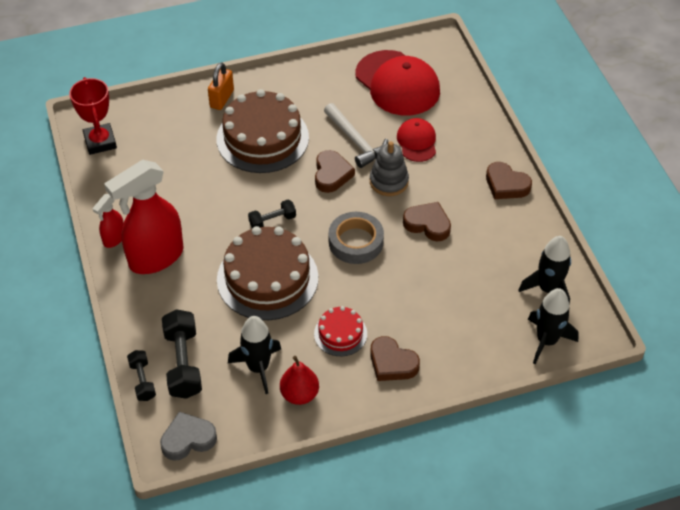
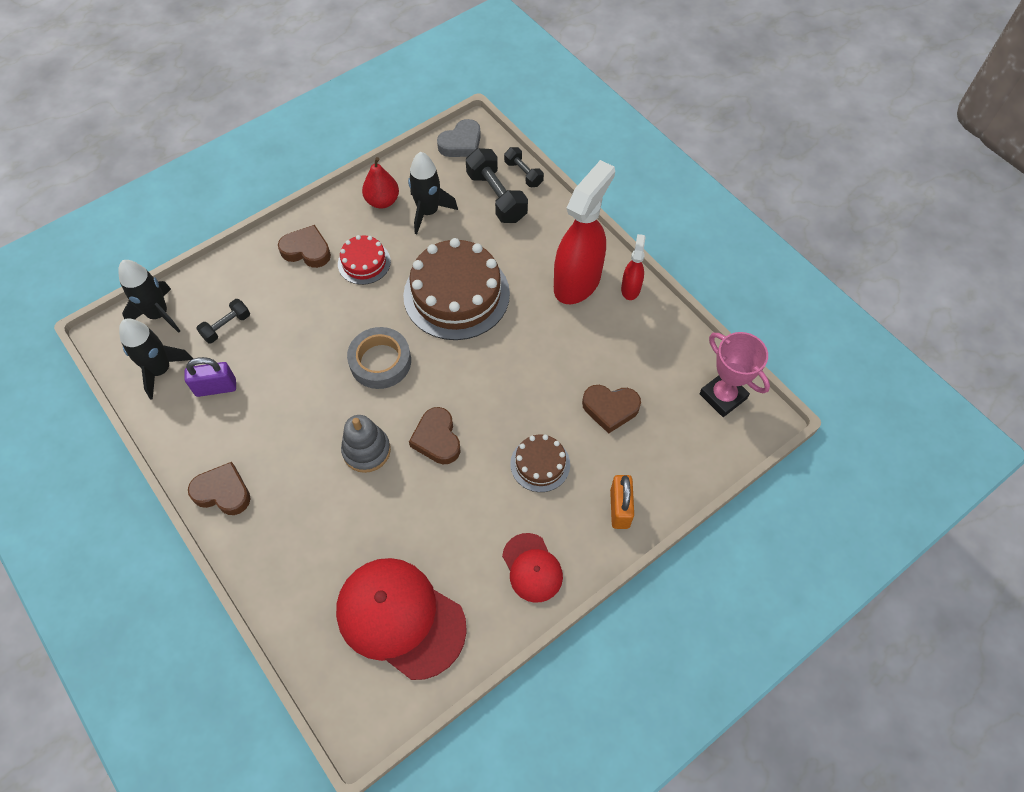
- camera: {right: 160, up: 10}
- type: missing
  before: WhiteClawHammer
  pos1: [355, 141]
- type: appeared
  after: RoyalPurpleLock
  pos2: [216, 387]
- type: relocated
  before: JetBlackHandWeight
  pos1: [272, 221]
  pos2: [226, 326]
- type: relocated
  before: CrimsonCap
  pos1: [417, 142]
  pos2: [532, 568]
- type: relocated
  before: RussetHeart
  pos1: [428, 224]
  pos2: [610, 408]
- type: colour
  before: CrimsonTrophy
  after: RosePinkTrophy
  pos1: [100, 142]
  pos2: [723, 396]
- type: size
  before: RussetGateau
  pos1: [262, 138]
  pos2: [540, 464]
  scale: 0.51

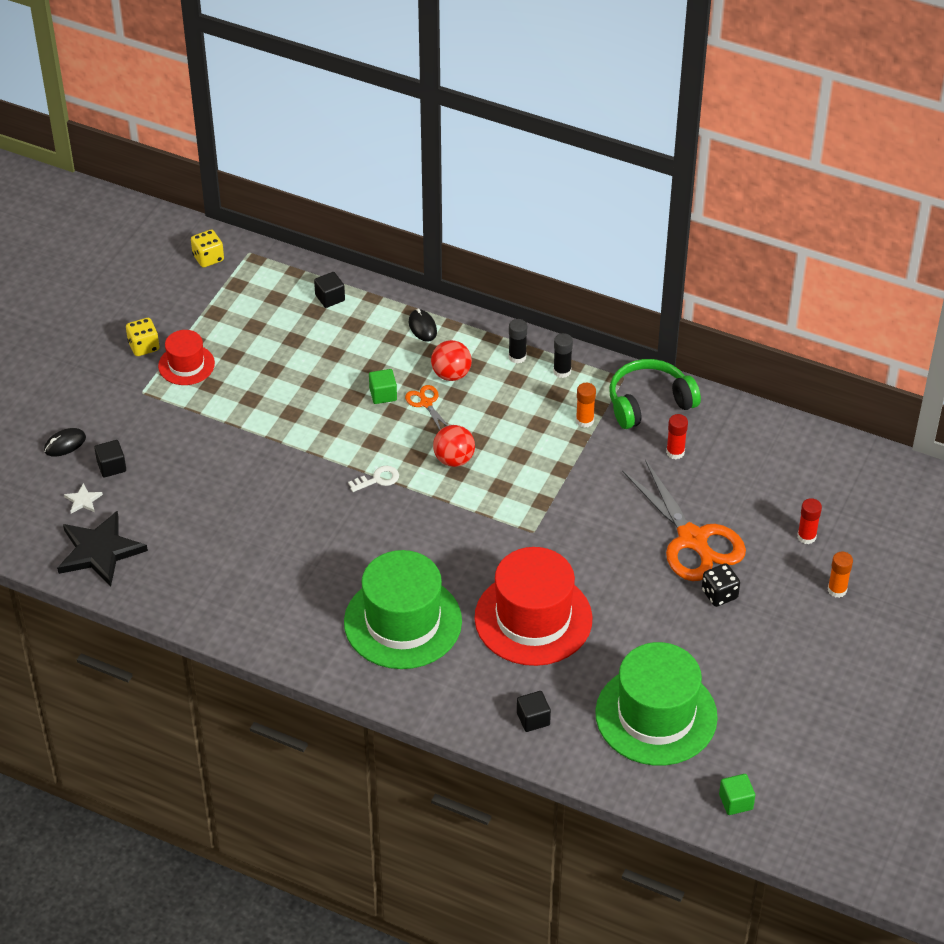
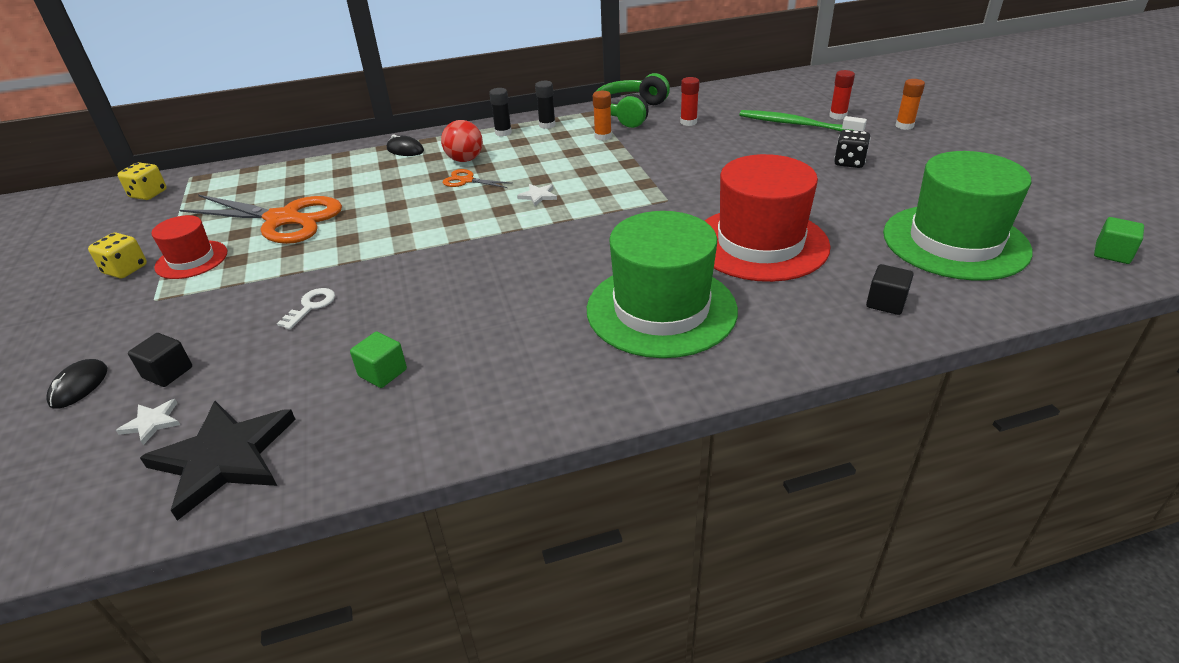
- camera: {right: -40, up: -10}
- type: missing
  before: JetBlackCube
  pos1: [330, 298]
- type: appeared
  after: GreenDentalBrush
  pos2: [796, 124]
- type: relocated
  before: WhiteDoorKey
  pos1: [378, 479]
  pos2: [311, 306]
- type: relocated
  before: GreenCube
  pos1: [383, 394]
  pos2: [383, 373]
- type: relocated
  before: OrangeColouredPairOfScissors
  pos1: [693, 540]
  pos2: [284, 219]
- type: exchanged
  before: CrimsonBall
  after: WhiteStarShape
  pos1: [454, 459]
  pos2: [538, 196]

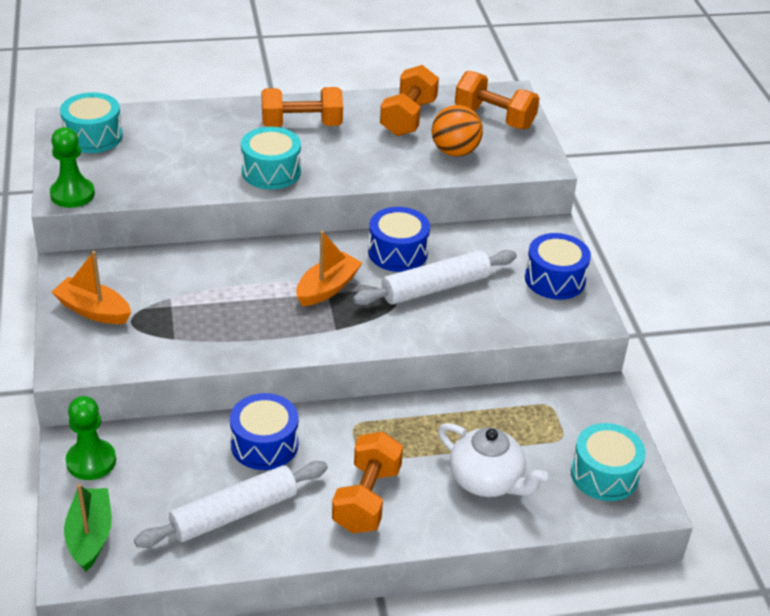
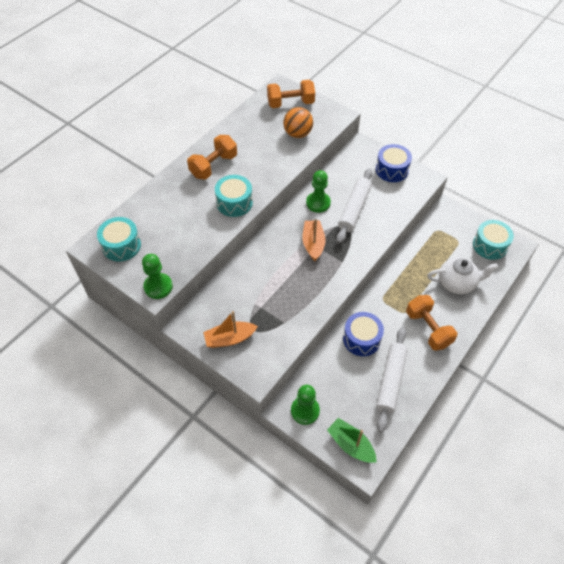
- camera: {right: -40, up: 15}
- type: missing
  before: OrangeColouredHandWeight
  pos1: [408, 118]
- type: exchanged
  before: CobaltToyDrum
  after: GreenChessPawn
  pos1: [397, 252]
  pos2: [318, 203]

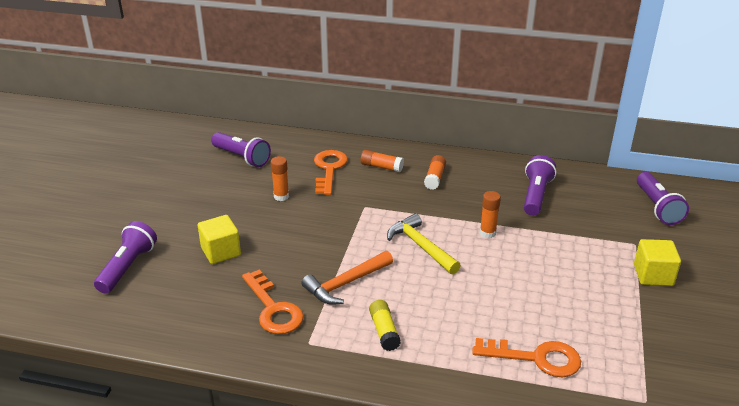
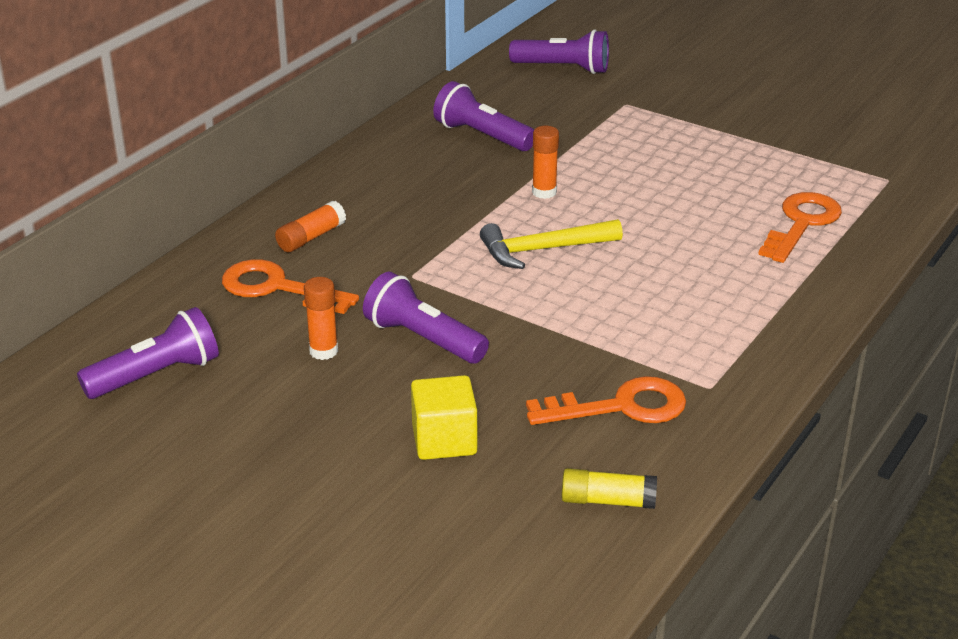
- camera: {right: -70, up: 0}
- type: missing
  before: OrangeColouredClawHammer
  pos1: [346, 283]
- type: missing
  before: OrangeColouredGlueStick
  pos1: [435, 178]
- type: missing
  before: YellowCube
  pos1: [653, 275]
- type: relocated
  before: RoyalPurpleFlashlight
  pos1: [128, 267]
  pos2: [423, 339]
- type: relocated
  before: YellowGlueStick
  pos1: [384, 331]
  pos2: [608, 501]

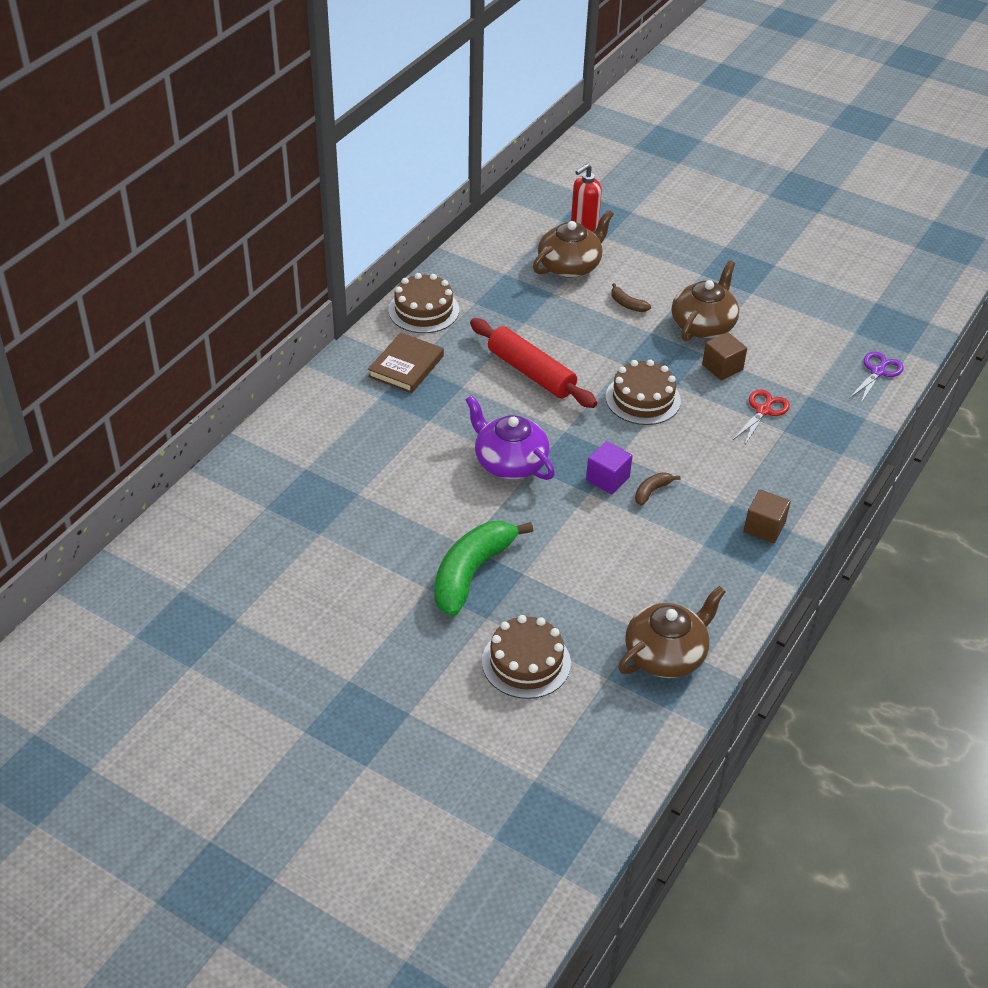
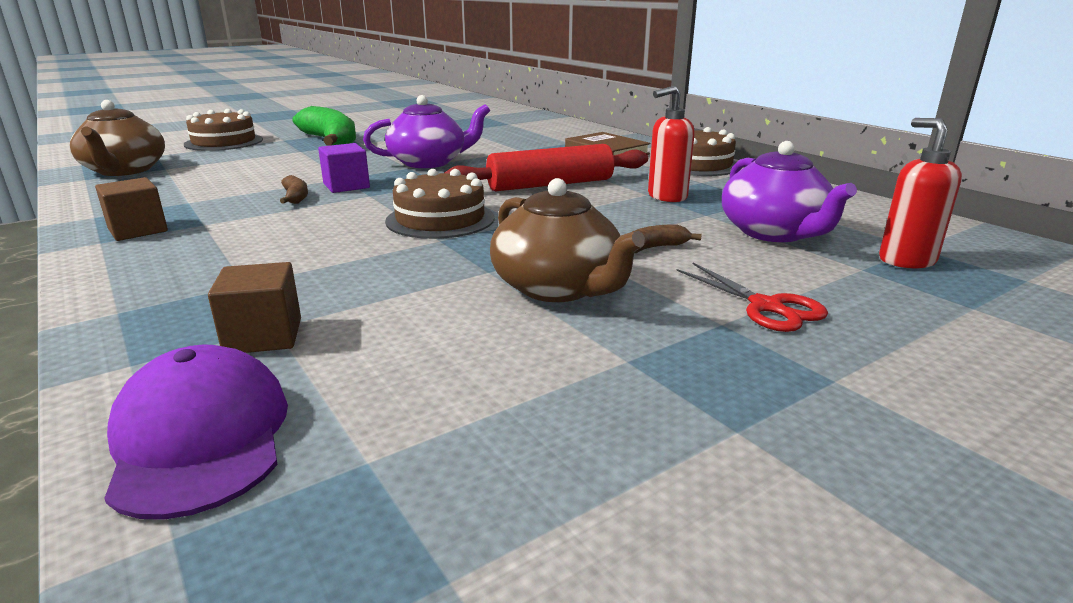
- camera: {right: 115, up: -20}
- type: appeared
  after: CrimsonSoapPump
  pos2: [666, 197]
- type: relocated
  before: RussetCube
  pos1: [722, 367]
  pos2: [263, 336]
- type: relocated
  before: CrimsonPairOfScissors
  pos1: [763, 411]
  pos2: [766, 306]
- type: exchanged
  before: RoyalPurplePairOfScissors
  after: RoyalPurpleCap
  pos1: [878, 372]
  pos2: [201, 438]
- type: colour
  before: RussetChinaTeapot
  after: RoyalPurpleChinaTeapot
  pos1: [570, 266]
  pos2: [774, 233]

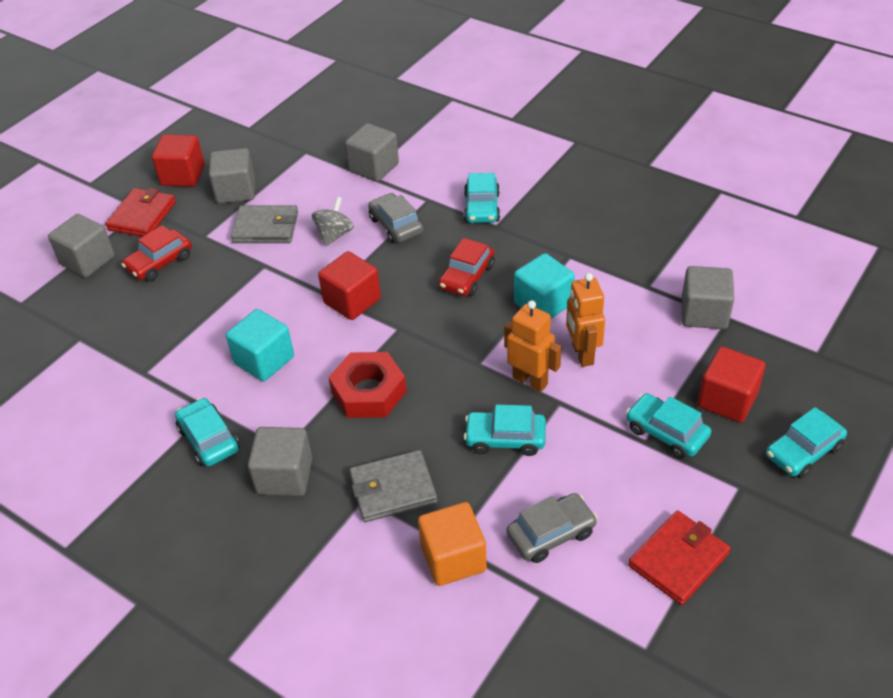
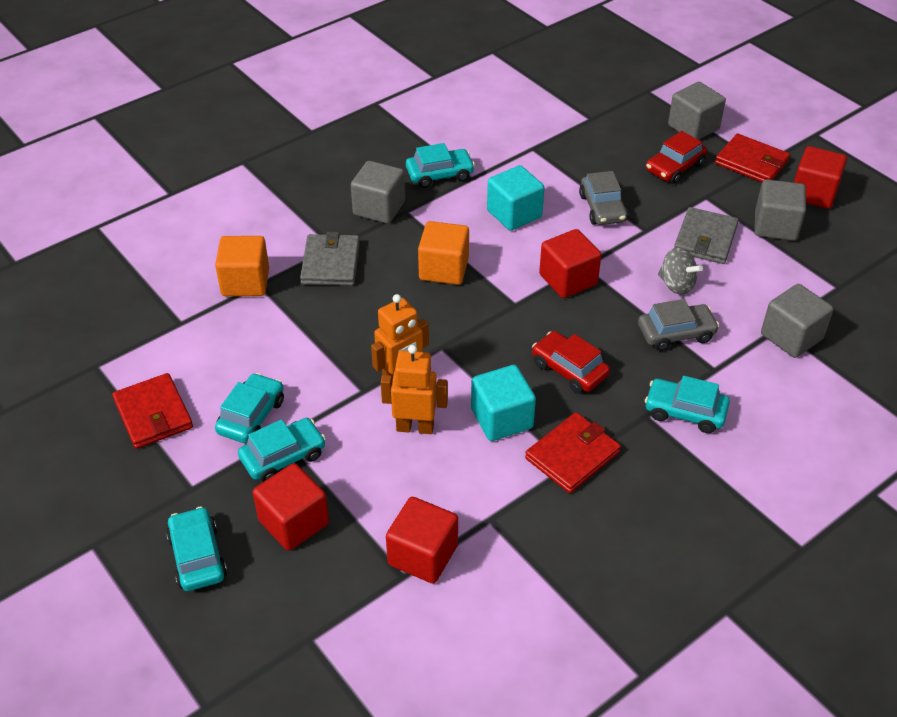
- camera: {right: 105, up: 0}
- type: appeared
  after: CrimsonCardWallet
  pos2: [572, 455]
- type: relocated
  before: TealAutomobile
  pos1: [505, 439]
  pos2: [251, 416]
- type: relocated
  before: GreyAutomobile
  pos1: [551, 534]
  pos2: [602, 208]
- type: exchanged
  before: CrimsonHexNut
  after: OrangeColouredCube
  pos1: [368, 392]
  pos2: [444, 269]
- type: colour
  before: GreyCube
  after: CrimsonCube
  pos1: [704, 313]
  pos2: [423, 555]
- type: spun
  before: CrimsonAutomobile
  pos1: [159, 263]
  pos2: [674, 167]
  turn: -105

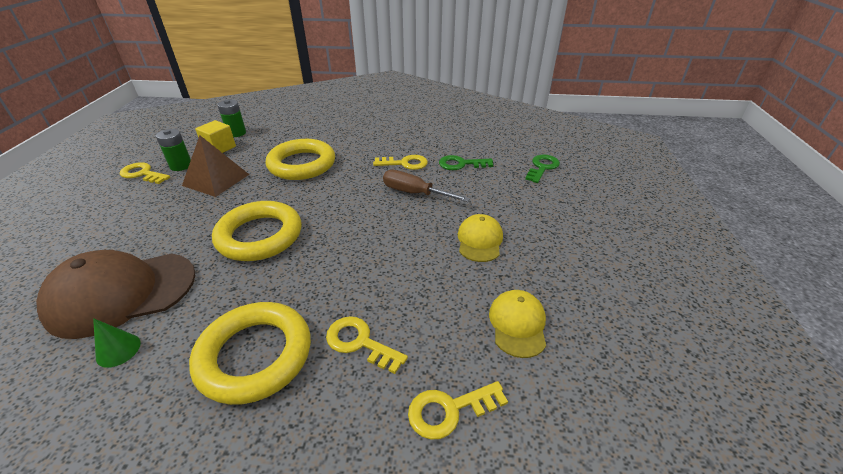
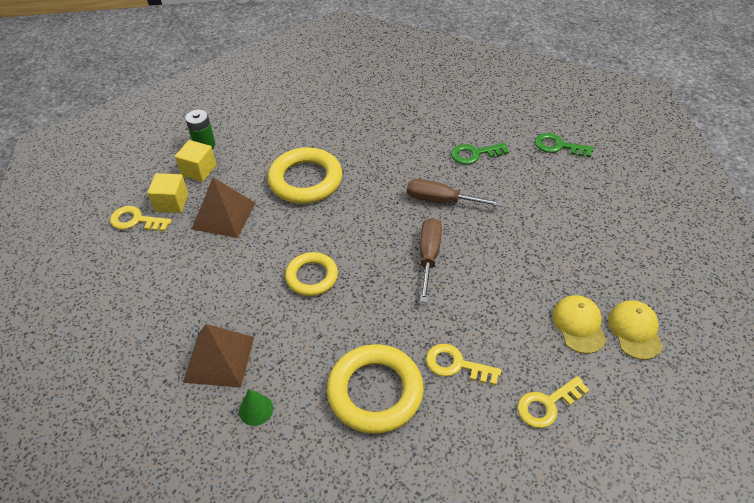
- camera: {right: -10, up: 10}
- type: missing
  before: YellowDoorKey
  pos1: [405, 163]
- type: appeared
  after: RussetHandScrewdriver
  pos2: [429, 257]
- type: relocated
  before: YellowCap
  pos1: [479, 240]
  pos2: [635, 330]
- type: exchanged
  before: RussetCap
  after: RussetSolidPyramid
  pos1: [122, 293]
  pos2: [219, 359]
- type: exchanged
  before: GreenPowerCell
  after: YellowCube
  pos1: [181, 166]
  pos2: [172, 203]
- type: spun
  before: GreenDoorKey
  pos1: [542, 167]
  pos2: [558, 146]
  turn: -90
- type: size
  before: YellowTorus
  pos1: [260, 236]
  pos2: [312, 277]
  scale: 0.63

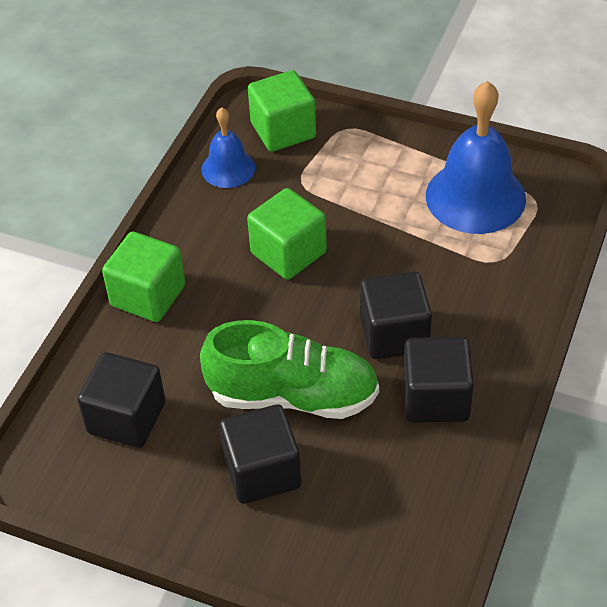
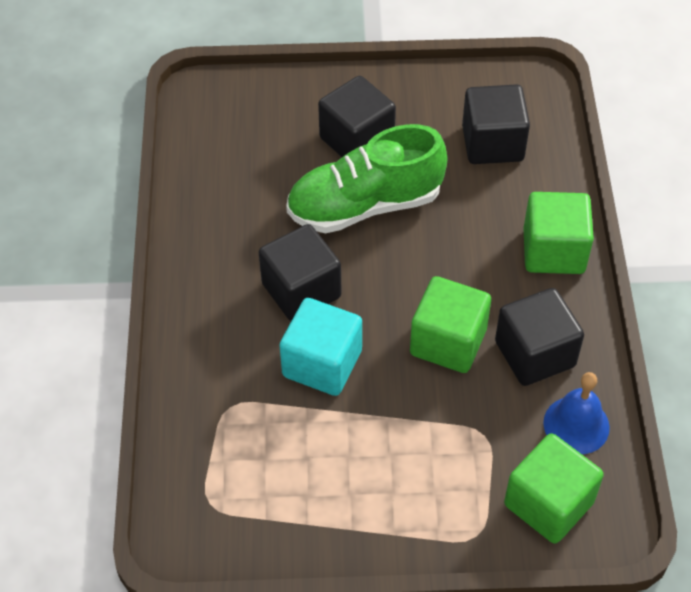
- camera: {right: 155, up: 5}
- type: missing
  before: CobaltSchoolBell
  pos1: [475, 197]
- type: appeared
  after: TealCube
  pos2: [322, 363]
- type: relocated
  before: JetBlackCube
  pos1: [435, 398]
  pos2: [535, 354]

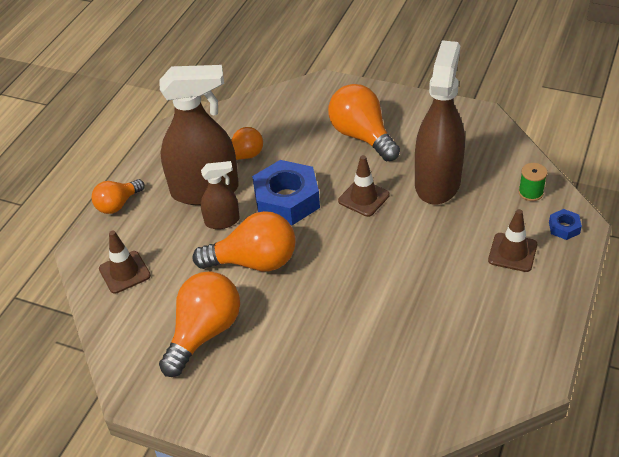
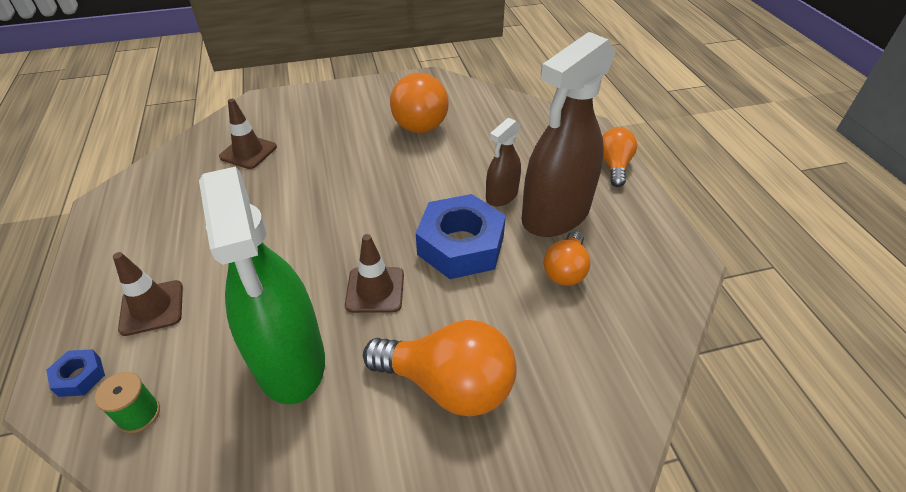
- camera: {right: 140, up: 0}
- type: missing
  before: OrangeColouredLightBulb
  pos1: [254, 262]
- type: relocated
  before: RussetSafetyCone
  pos1: [124, 272]
  pos2: [248, 152]
- type: colour
  before: RussetSprayCleaner
  after: GreenSprayCleaner
  pos1: [437, 183]
  pos2: [290, 360]

